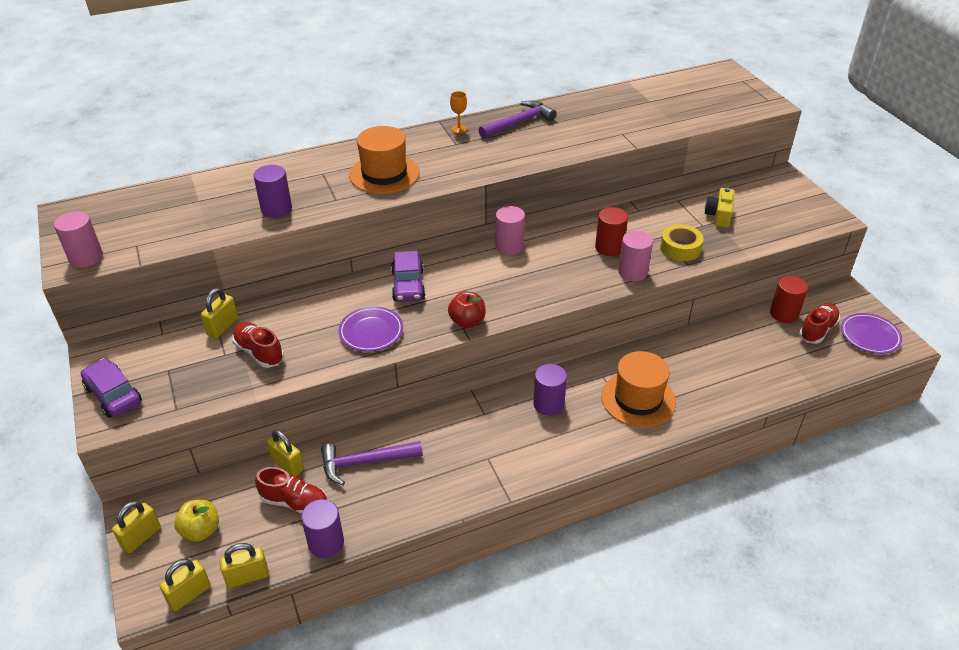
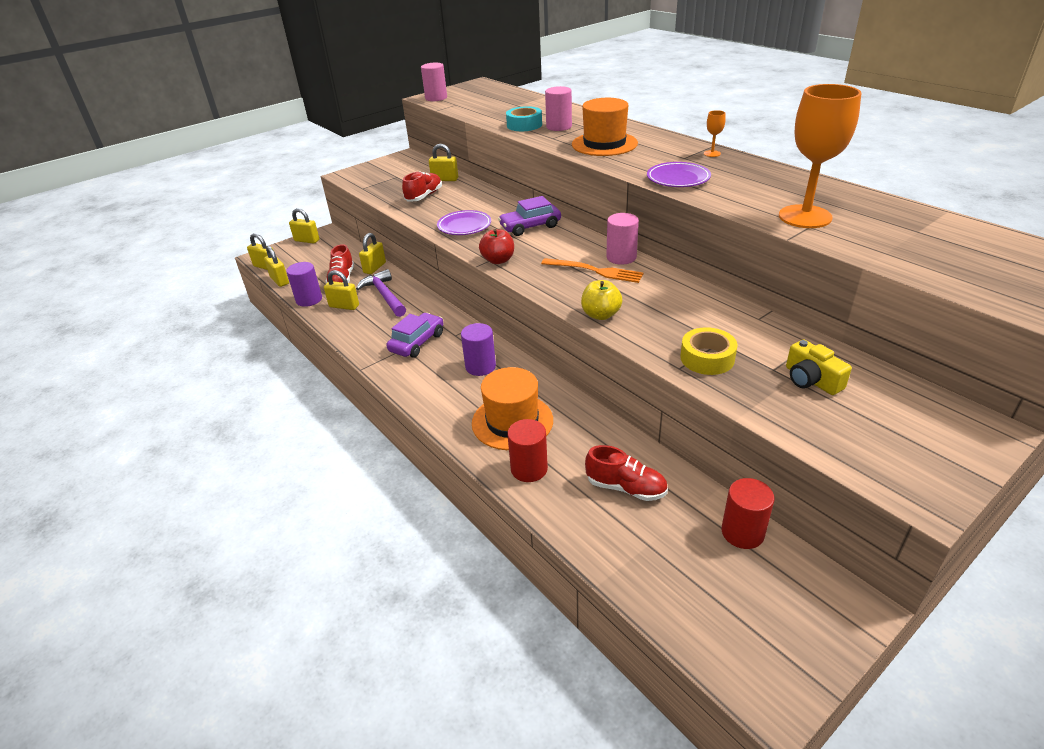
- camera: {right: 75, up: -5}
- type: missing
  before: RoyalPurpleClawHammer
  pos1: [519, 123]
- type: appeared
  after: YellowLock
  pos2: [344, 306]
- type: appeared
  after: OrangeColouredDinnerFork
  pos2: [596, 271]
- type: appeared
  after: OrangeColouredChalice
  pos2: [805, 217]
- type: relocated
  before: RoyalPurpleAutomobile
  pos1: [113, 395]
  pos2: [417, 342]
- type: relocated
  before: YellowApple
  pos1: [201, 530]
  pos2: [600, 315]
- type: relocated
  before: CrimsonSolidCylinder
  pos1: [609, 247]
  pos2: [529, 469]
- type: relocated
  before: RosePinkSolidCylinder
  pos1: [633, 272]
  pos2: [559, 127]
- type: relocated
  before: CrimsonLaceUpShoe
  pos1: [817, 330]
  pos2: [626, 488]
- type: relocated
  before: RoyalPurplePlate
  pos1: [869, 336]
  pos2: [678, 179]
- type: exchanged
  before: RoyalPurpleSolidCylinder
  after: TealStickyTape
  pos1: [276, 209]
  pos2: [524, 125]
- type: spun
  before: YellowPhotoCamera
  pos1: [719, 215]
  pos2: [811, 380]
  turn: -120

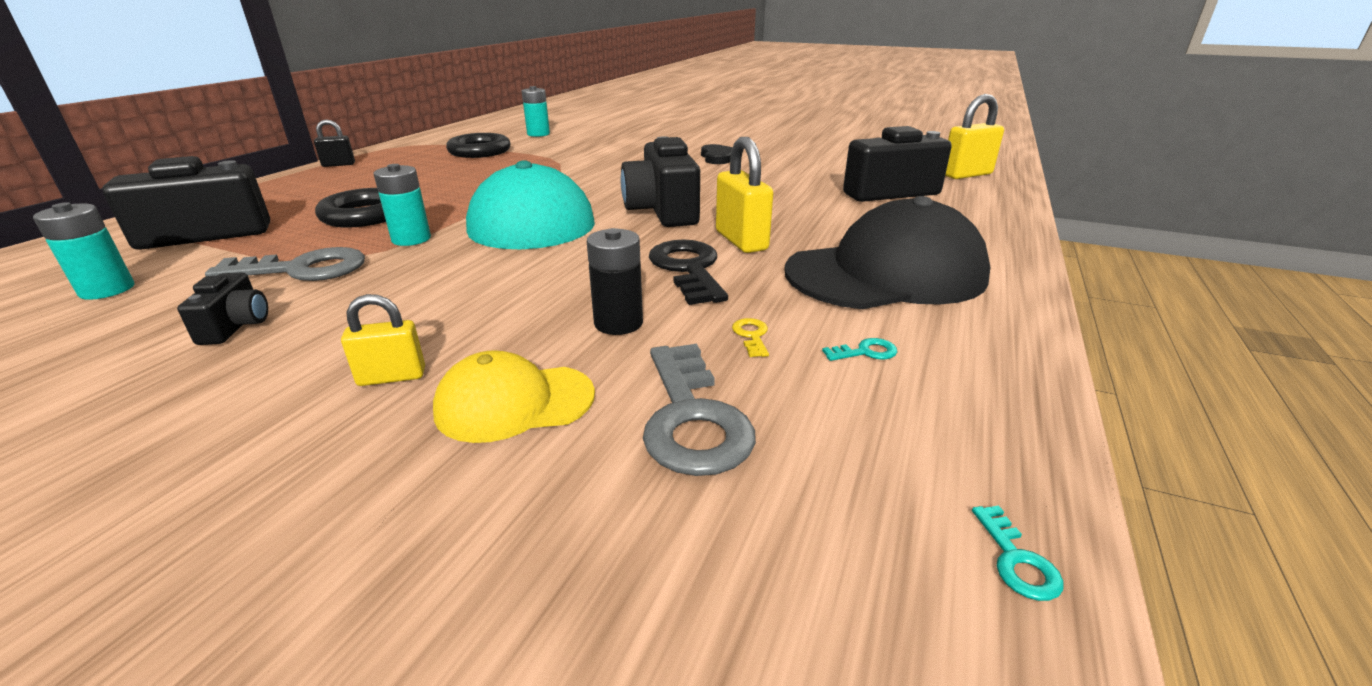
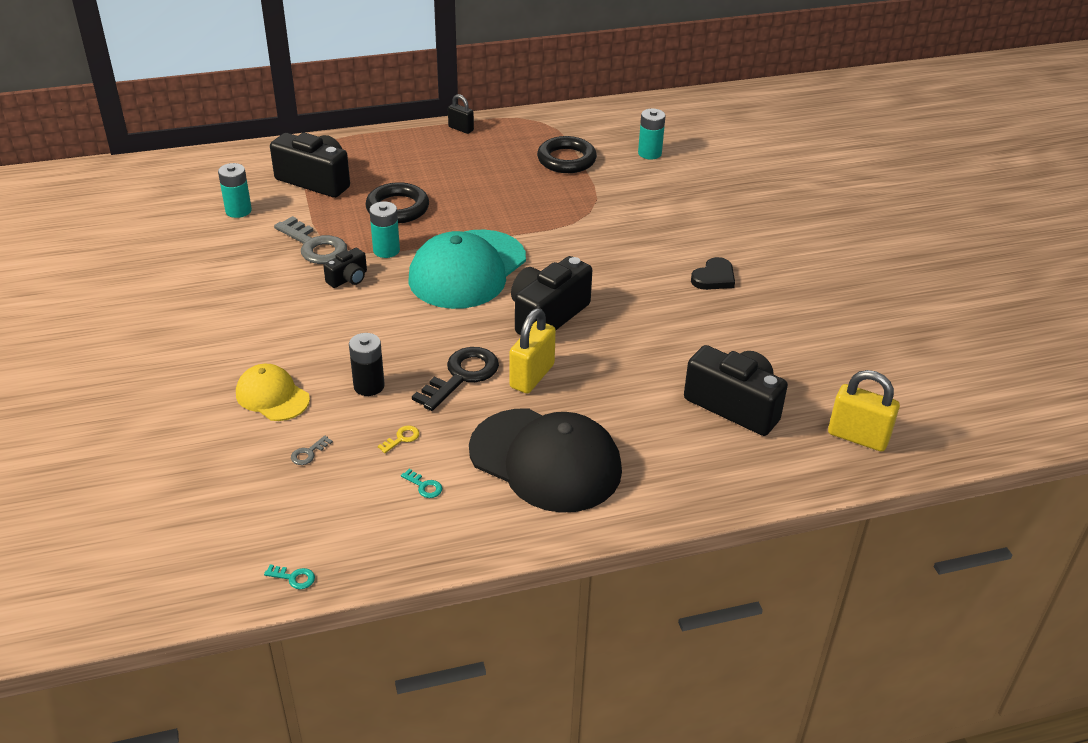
- camera: {right: 50, up: 10}
- type: missing
  before: YellowLock
  pos1: [392, 377]
- type: relocated
  before: JetBlackPhotoCamera
  pos1: [236, 326]
  pos2: [348, 279]
- type: spun
  before: TealDoorKey
  pos1: [1016, 560]
  pos2: [293, 578]
  turn: -120
- type: size
  before: GreyDoorKey
  pos1: [692, 418]
  pos2: [308, 453]
  scale: 0.42

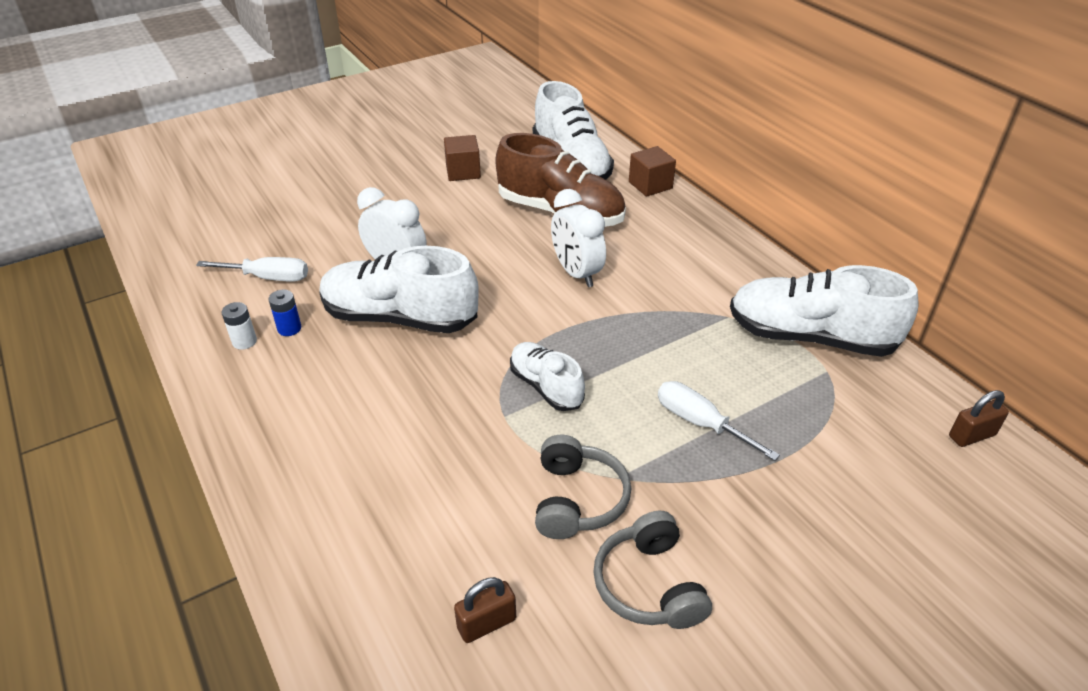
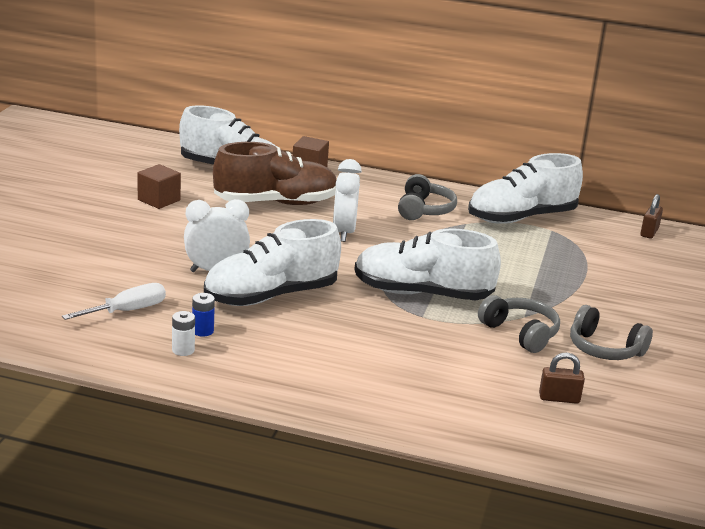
- camera: {right: -45, up: -15}
- type: missing
  before: WhiteHandScrewdriver
  pos1: [700, 423]
- type: appeared
  after: GreyHeadphones
  pos2: [424, 210]
- type: spun
  before: RussetLock
  pos1: [486, 623]
  pos2: [559, 398]
  turn: 75
- type: spun
  before: WhiteClock
  pos1: [576, 273]
  pos2: [344, 232]
  turn: 75
- type: size
  before: WhiteLaceUpShoe
  pos1: [546, 386]
  pos2: [422, 293]
  scale: 1.78

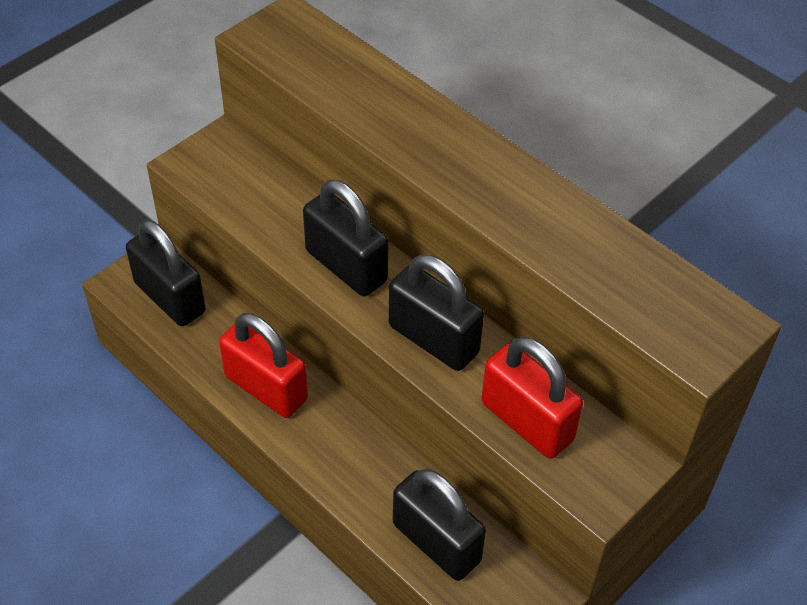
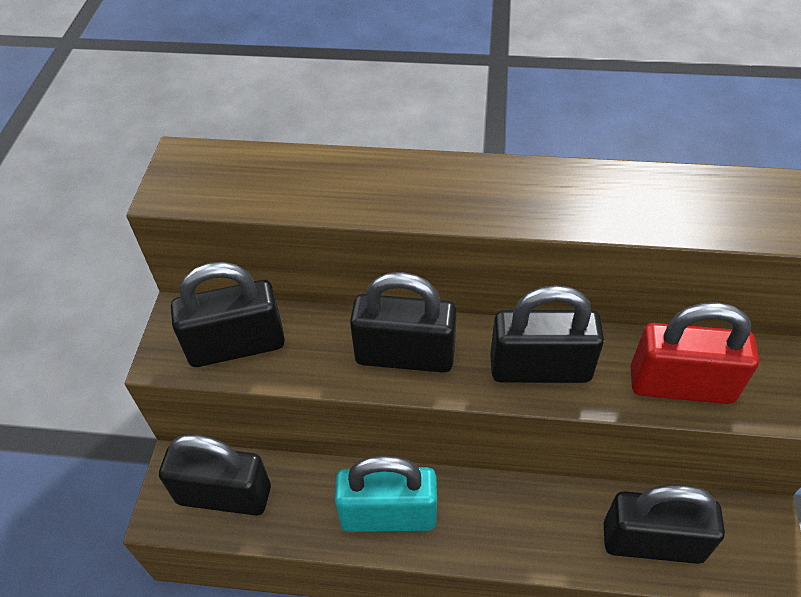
- camera: {right: -35, up: 0}
- type: appeared
  after: JetBlackLock
  pos2: [236, 345]
- type: colour
  before: CrimsonLock
  after: TealLock
  pos1: [266, 388]
  pos2: [388, 515]

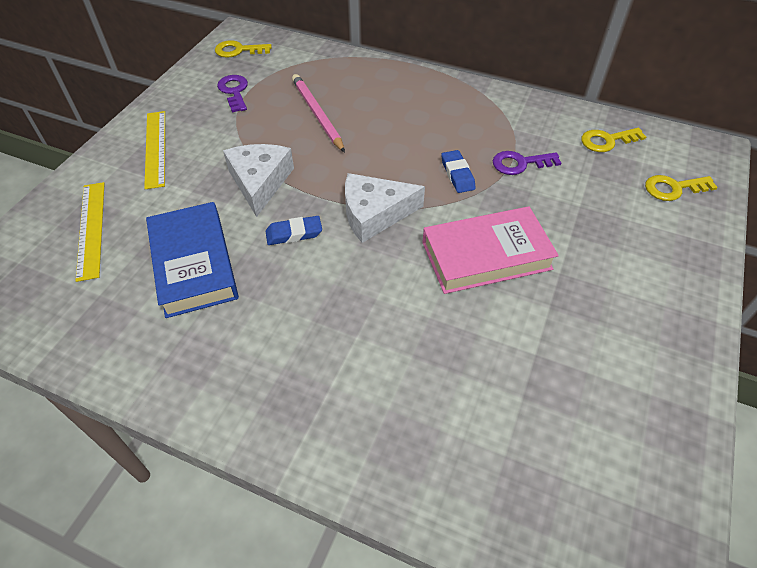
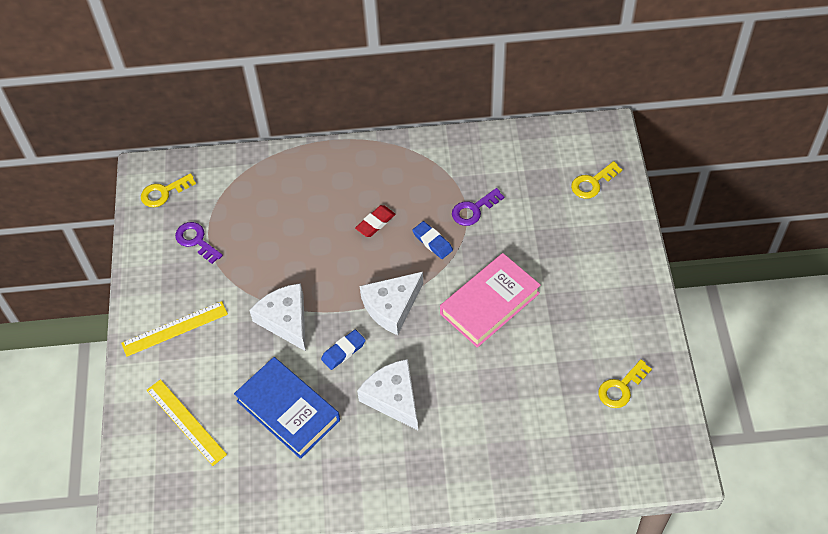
- camera: {right: -25, up: 5}
- type: missing
  before: RosePinkLeadPencil
  pos1: [317, 114]
- type: appeared
  after: CrimsonGumEraser
  pos2: [375, 223]
- type: appeared
  after: WhitePieceOfCheese
  pos2: [393, 397]
- type: relocated
  before: YellowDoorKey
  pos1: [607, 141]
  pos2: [621, 388]
- type: spun
  before: YellowMeasuringStick
  pos1: [155, 148]
  pos2: [175, 329]
  turn: -75

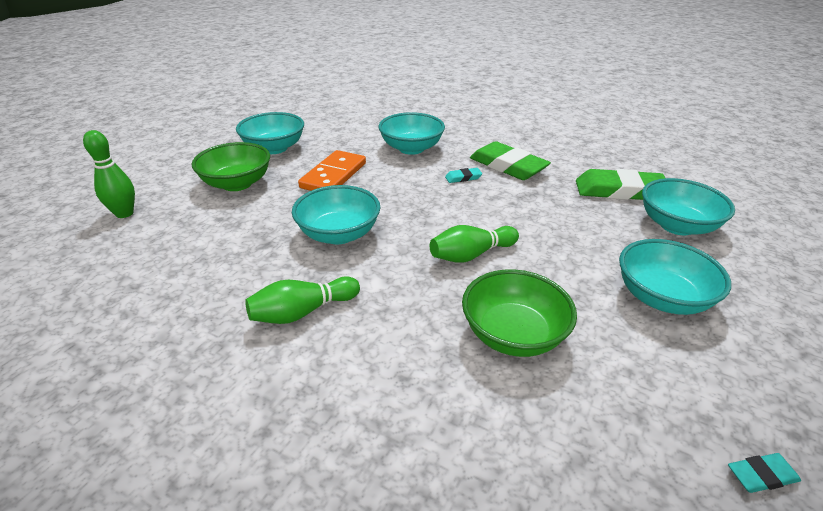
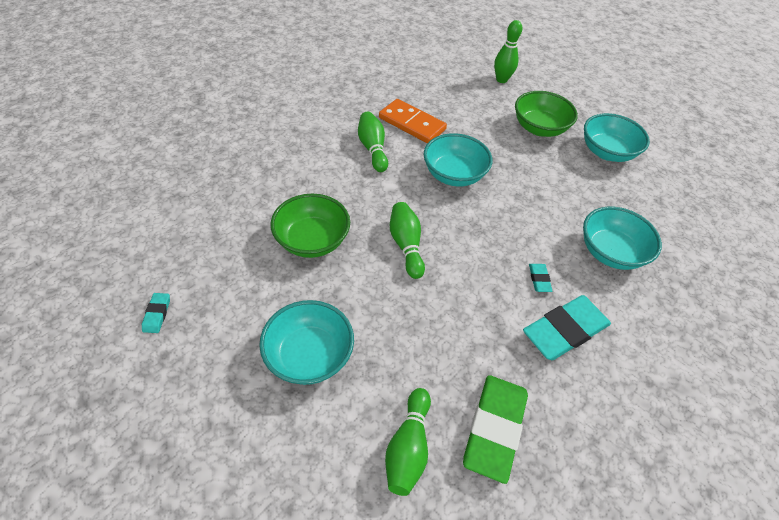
- camera: {right: 100, up: 15}
- type: relocated
  before: OrangeColouredDomino
  pos1: [333, 175]
  pos2: [412, 124]
- type: exchanged
  before: TealDeepDish
  after: GreenSkittle
  pos1: [677, 226]
  pos2: [408, 447]
- type: colour
  before: GreenGumEraser
  after: TealGumEraser
  pos1: [508, 166]
  pos2: [565, 330]

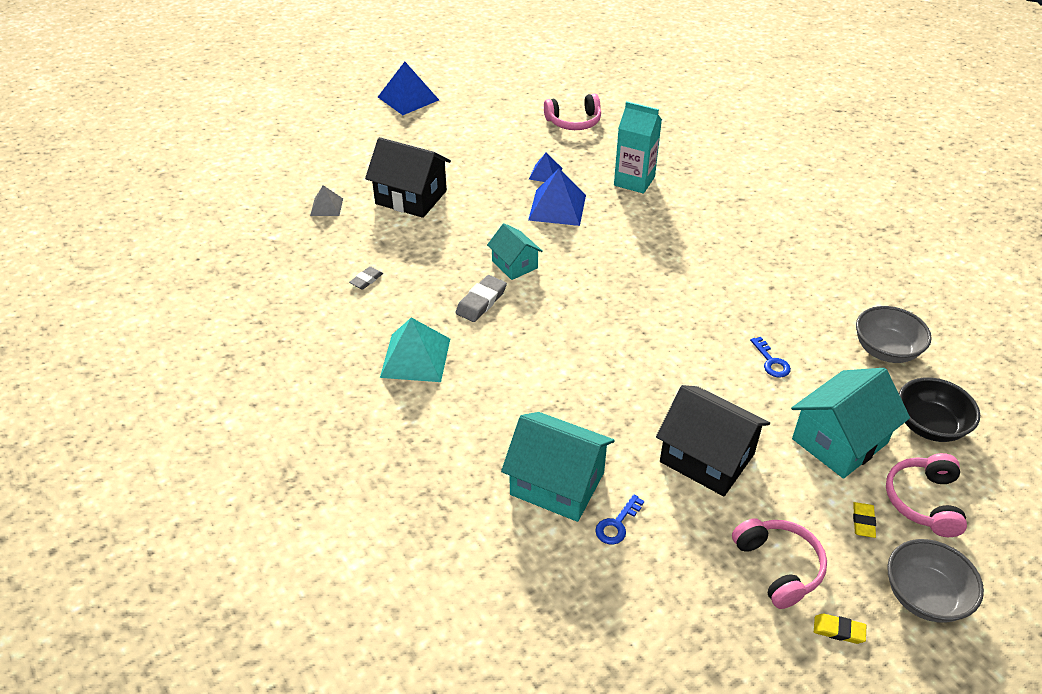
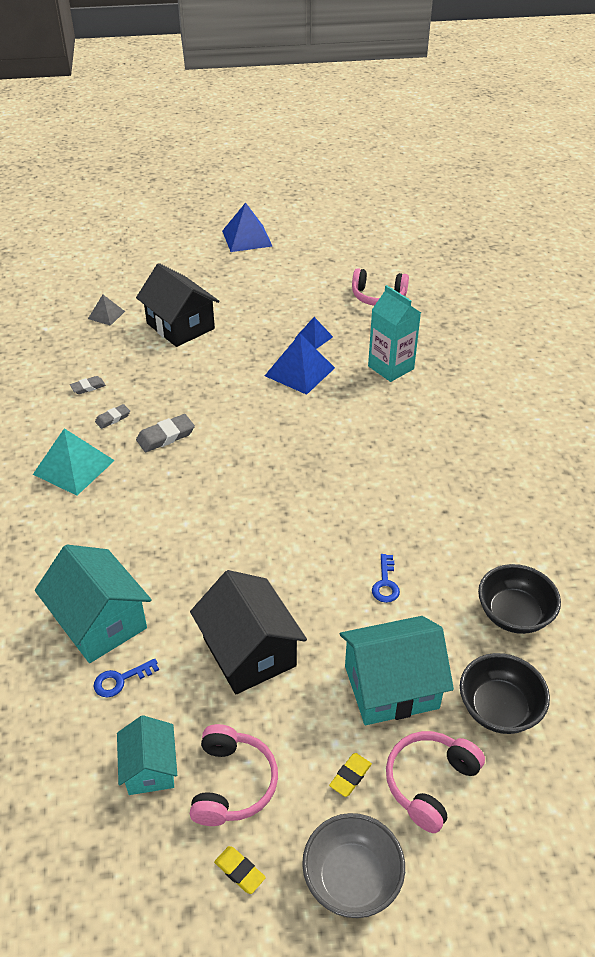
- camera: {right: 25, up: 0}
- type: appeared
  after: GreyGumEraser
  pos2: [113, 418]
- type: relocated
  before: TealCottage
  pos1: [514, 264]
  pos2: [150, 768]
- type: colour
  before: GreyDeepDish
  after: JetBlackDeepDish
  pos1: [885, 350]
  pos2: [514, 614]

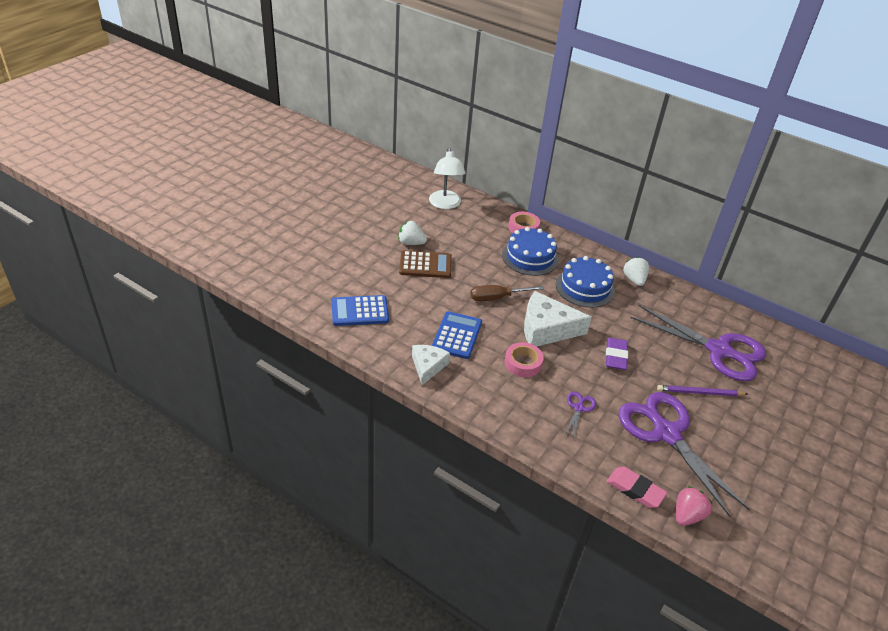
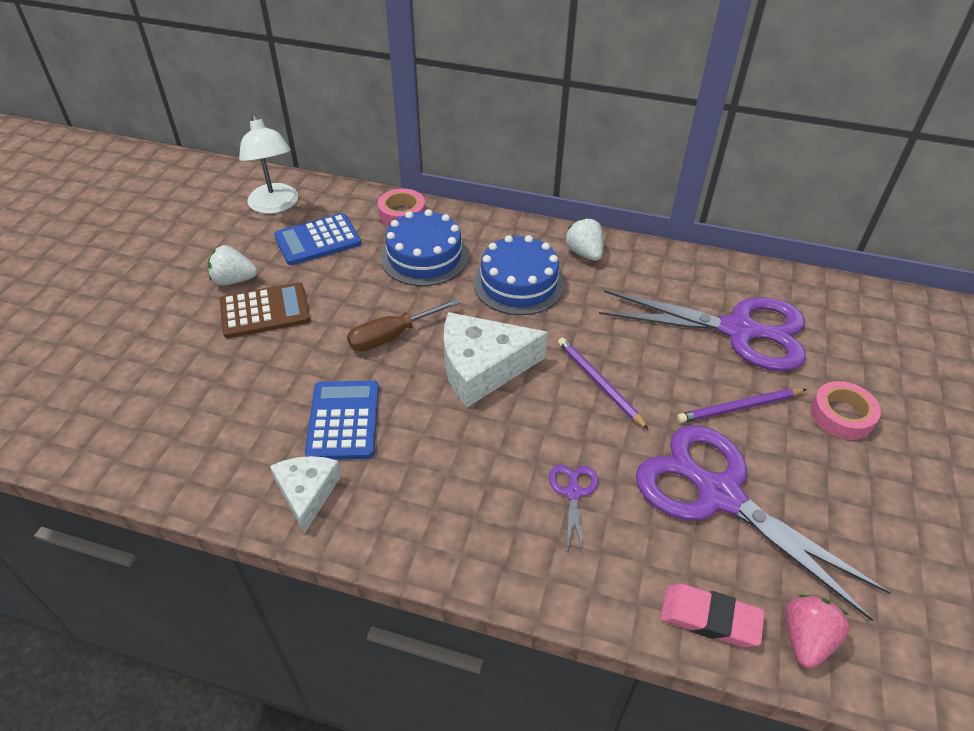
- camera: {right: -15, up: 5}
- type: relocated
  before: CobaltAddingMachine
  pos1: [360, 311]
  pos2: [318, 240]
- type: relocated
  before: RosePinkStickyTape
  pos1: [523, 363]
  pos2: [841, 415]
- type: exchanged
  before: RoyalPurpleGumEraser
  after: RoyalPurpleLeadPencil
  pos1: [615, 356]
  pos2: [599, 383]

